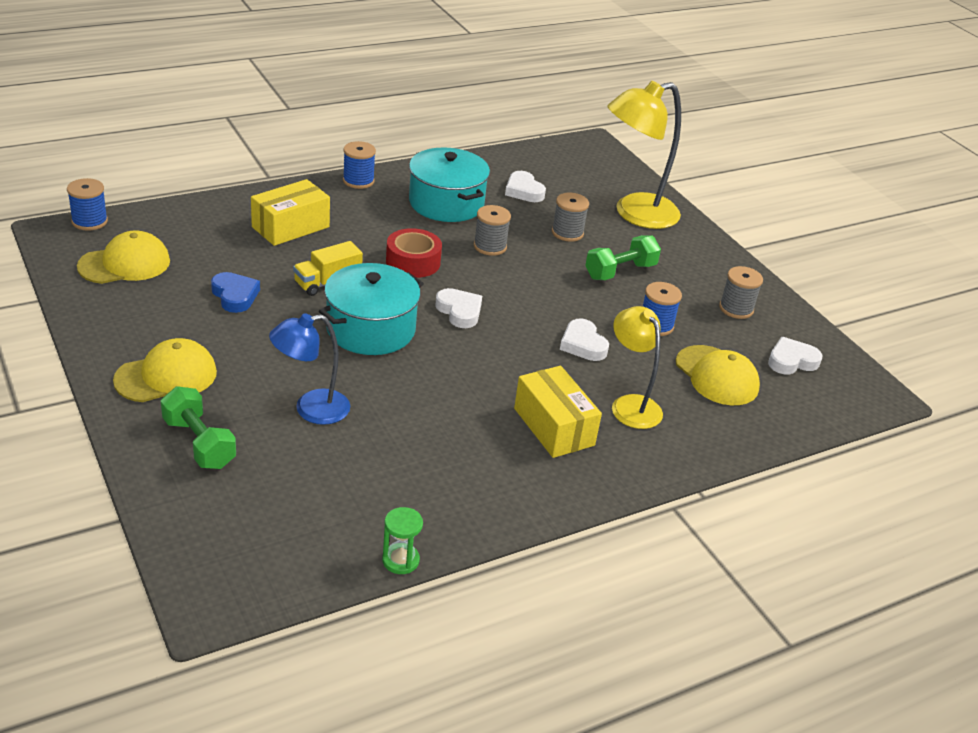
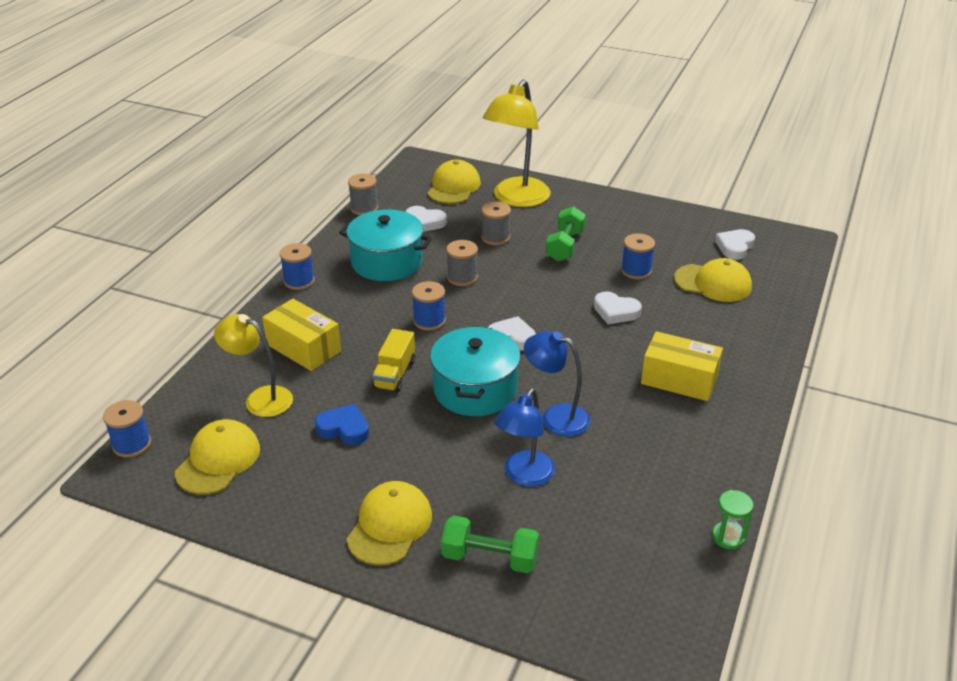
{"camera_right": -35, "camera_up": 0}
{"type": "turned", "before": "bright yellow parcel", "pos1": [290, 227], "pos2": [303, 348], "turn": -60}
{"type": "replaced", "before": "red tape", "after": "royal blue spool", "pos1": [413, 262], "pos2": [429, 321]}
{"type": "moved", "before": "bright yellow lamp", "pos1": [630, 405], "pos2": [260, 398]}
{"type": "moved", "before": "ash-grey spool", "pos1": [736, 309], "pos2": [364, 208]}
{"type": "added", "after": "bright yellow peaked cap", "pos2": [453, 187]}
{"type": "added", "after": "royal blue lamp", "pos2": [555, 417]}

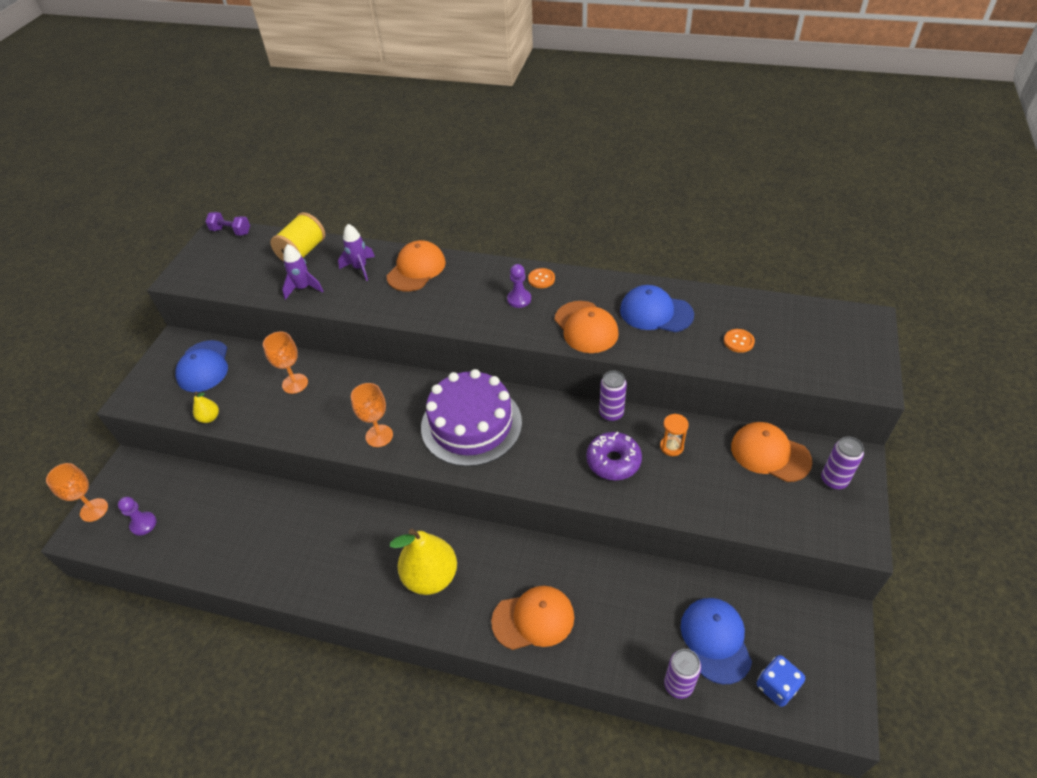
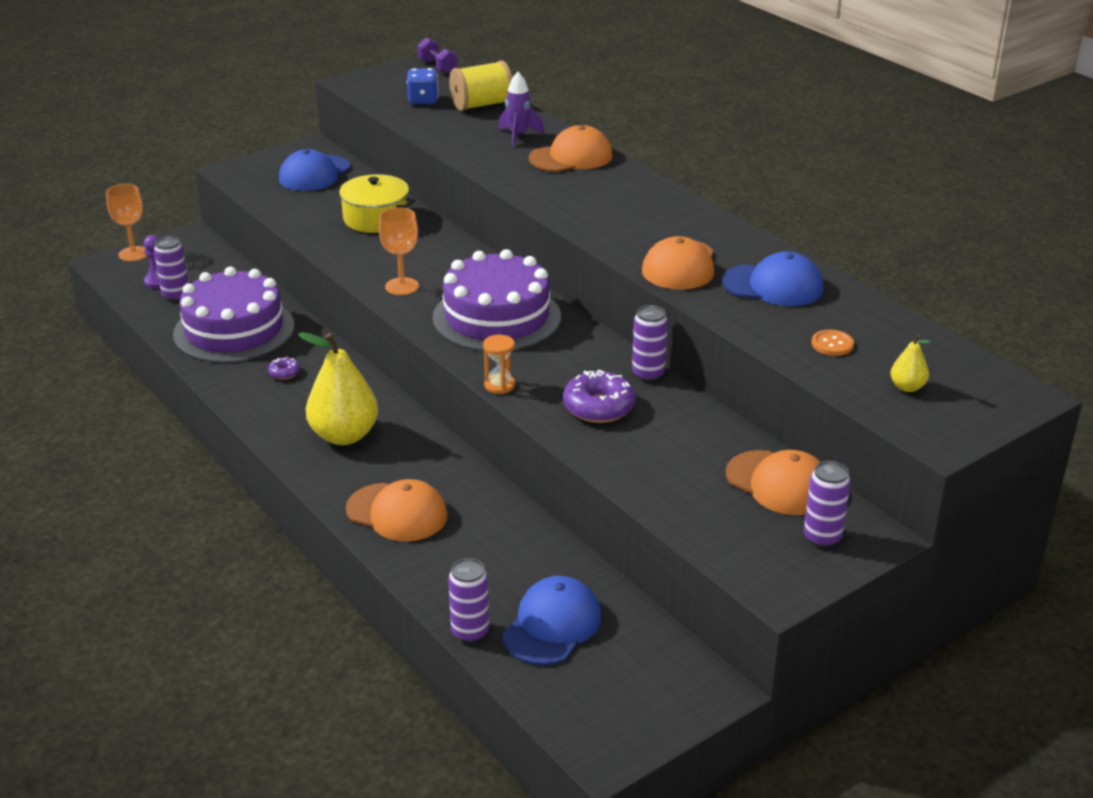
{"camera_right": 35, "camera_up": -15}
{"type": "moved", "before": "bright yellow pear", "pos1": [209, 418], "pos2": [907, 387]}
{"type": "replaced", "before": "orange-coloured chalice", "after": "bright yellow cooking pot", "pos1": [295, 383], "pos2": [376, 218]}
{"type": "removed", "before": "violet rocket", "pos1": [303, 288]}
{"type": "removed", "before": "violet chess pawn", "pos1": [519, 299]}
{"type": "removed", "before": "orange-coloured shirt button", "pos1": [541, 279]}
{"type": "turned", "before": "royal blue peaked cap", "pos1": [656, 312], "pos2": [773, 285], "turn": 135}
{"type": "moved", "before": "orange-coloured sandglass", "pos1": [671, 447], "pos2": [499, 385]}
{"type": "turned", "before": "orange-coloured peaked cap", "pos1": [770, 454], "pos2": [779, 483], "turn": 150}
{"type": "moved", "before": "royal blue dice", "pos1": [776, 686], "pos2": [423, 100]}
{"type": "added", "after": "violet soda can", "pos2": [176, 295]}
{"type": "added", "after": "violet layer cake", "pos2": [234, 330]}
{"type": "added", "after": "violet donut", "pos2": [284, 373]}

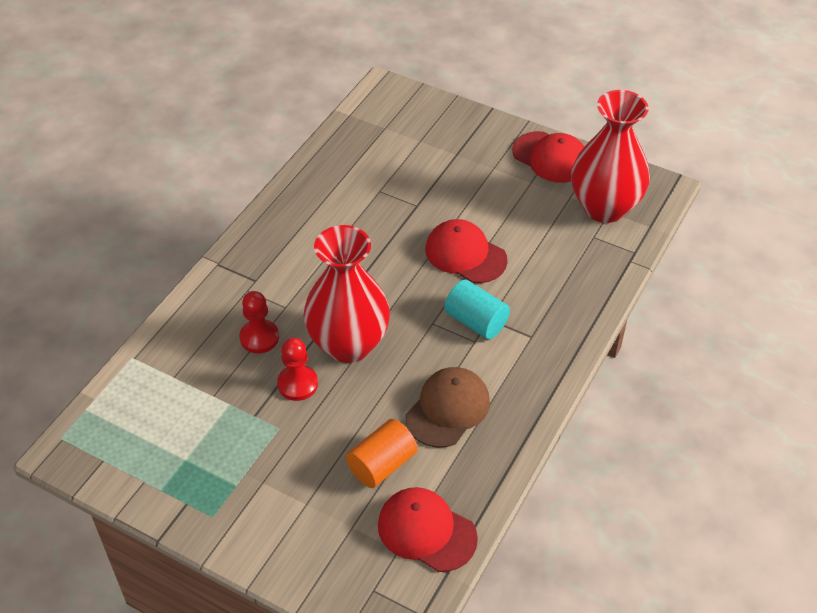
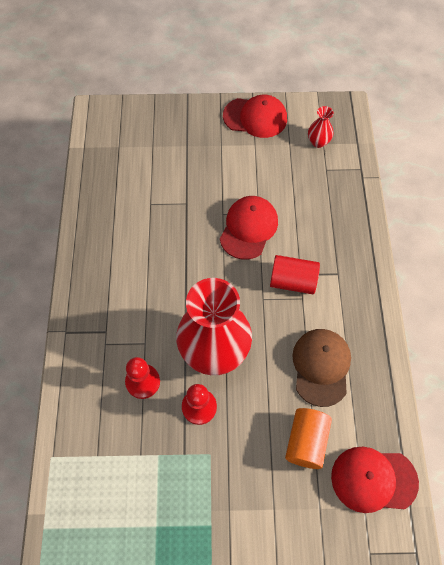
{"camera_right": -30, "camera_up": 15}
{"type": "turned", "before": "red peaked cap", "pos1": [465, 254], "pos2": [248, 228], "turn": 105}
{"type": "recoloured", "before": "teal cylinder", "after": "red cylinder", "pos1": [476, 321], "pos2": [292, 281]}
{"type": "resized", "before": "red vase", "pos1": [604, 207], "pos2": [318, 142], "scale": 0.42}

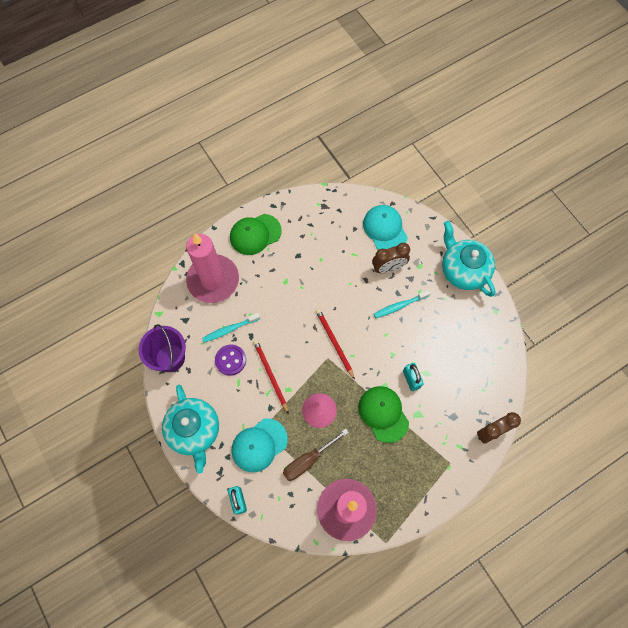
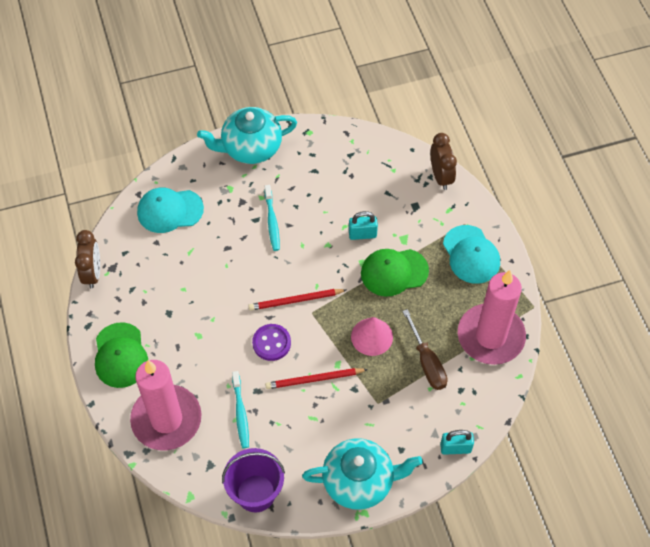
{"camera_right": -75, "camera_up": -10}
{"type": "moved", "before": "violet shirt button", "pos1": [230, 360], "pos2": [271, 343]}
{"type": "moved", "before": "teal peaked cap", "pos1": [259, 445], "pos2": [471, 255]}
{"type": "moved", "before": "russet alarm clock", "pos1": [388, 268], "pos2": [93, 273]}

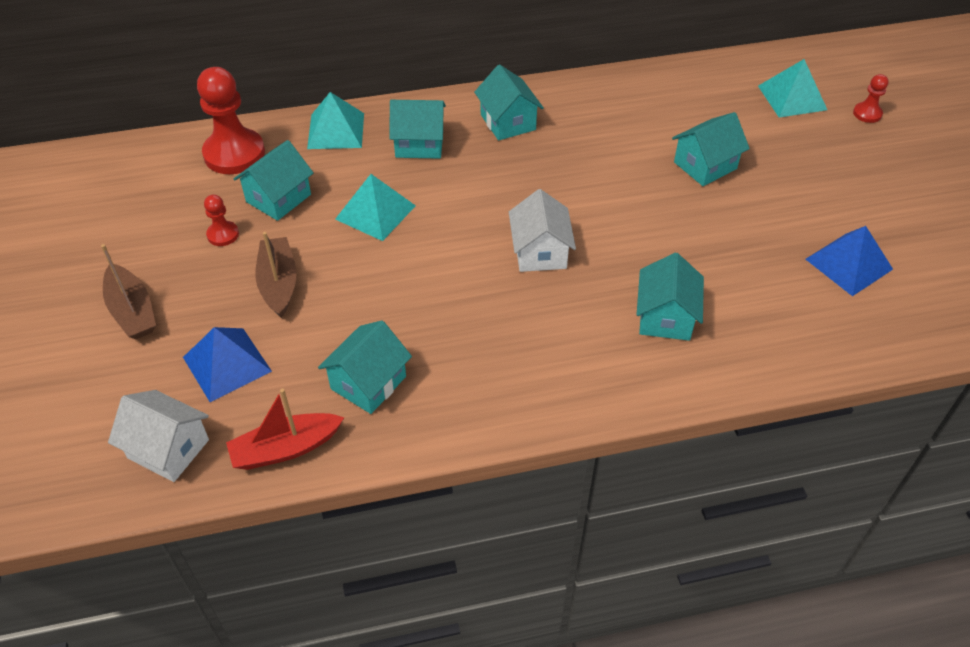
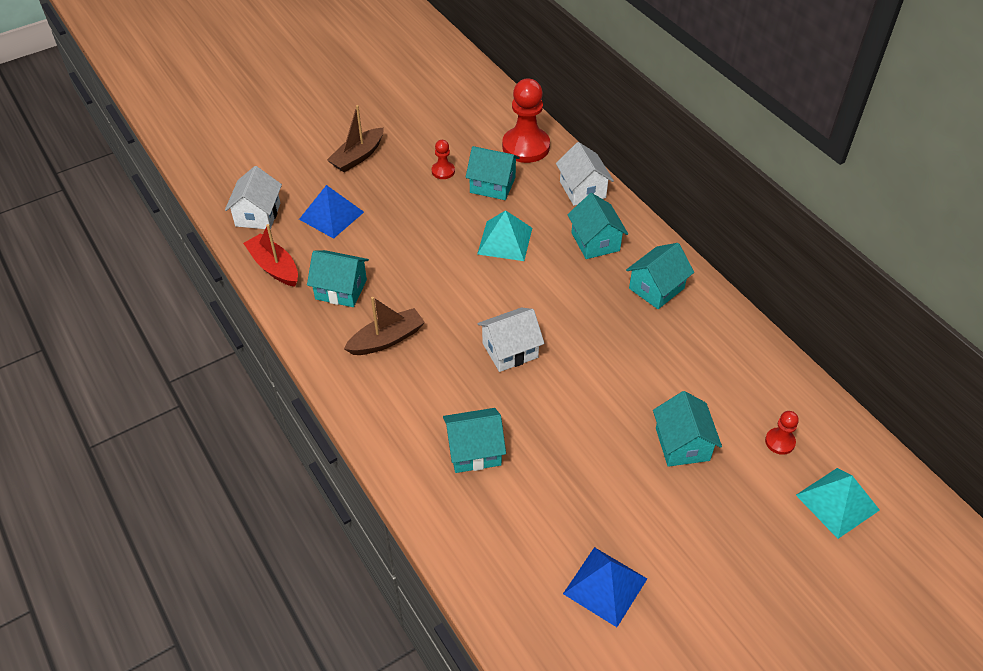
{"camera_right": 70, "camera_up": 0}
{"type": "moved", "before": "russet toy boat", "pos1": [278, 283], "pos2": [386, 339]}
{"type": "replaced", "before": "teal solid pyramid", "after": "snow-white house", "pos1": [336, 130], "pos2": [582, 189]}
{"type": "turned", "before": "teal house", "pos1": [705, 165], "pos2": [682, 444], "turn": 45}
{"type": "moved", "before": "red chess pawn", "pos1": [867, 113], "pos2": [780, 442]}

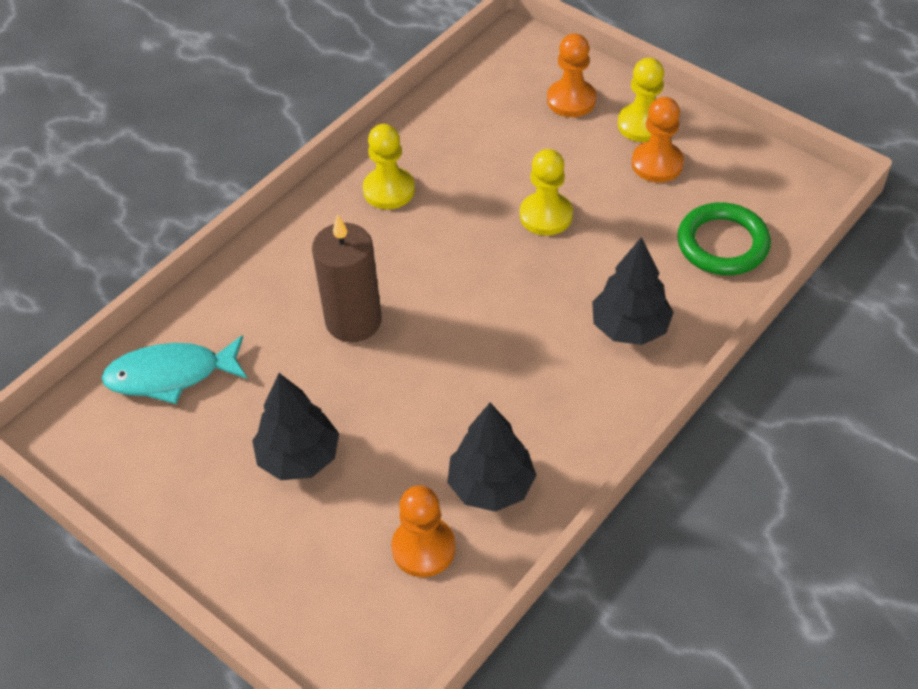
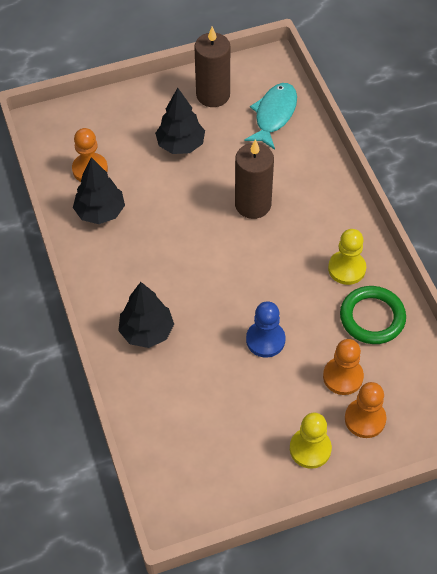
{"camera_right": 120, "camera_up": 5}
{"type": "recoloured", "before": "bright yellow chess pawn", "after": "royal blue chess pawn", "pos1": [546, 215], "pos2": [265, 340]}
{"type": "moved", "before": "orange-coloured chess pawn", "pos1": [657, 164], "pos2": [343, 377]}
{"type": "moved", "before": "leaf-green hoop", "pos1": [722, 244], "pos2": [372, 317]}
{"type": "added", "after": "russet candle", "pos2": [213, 95]}

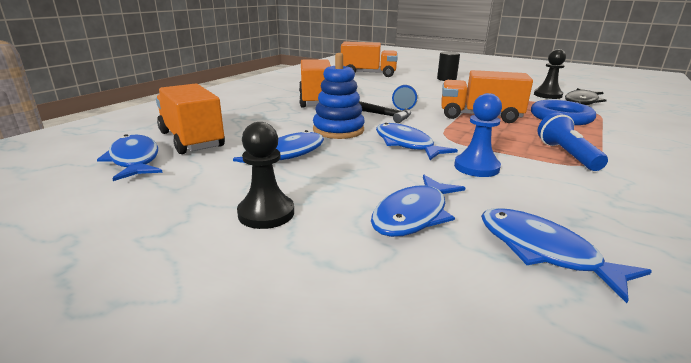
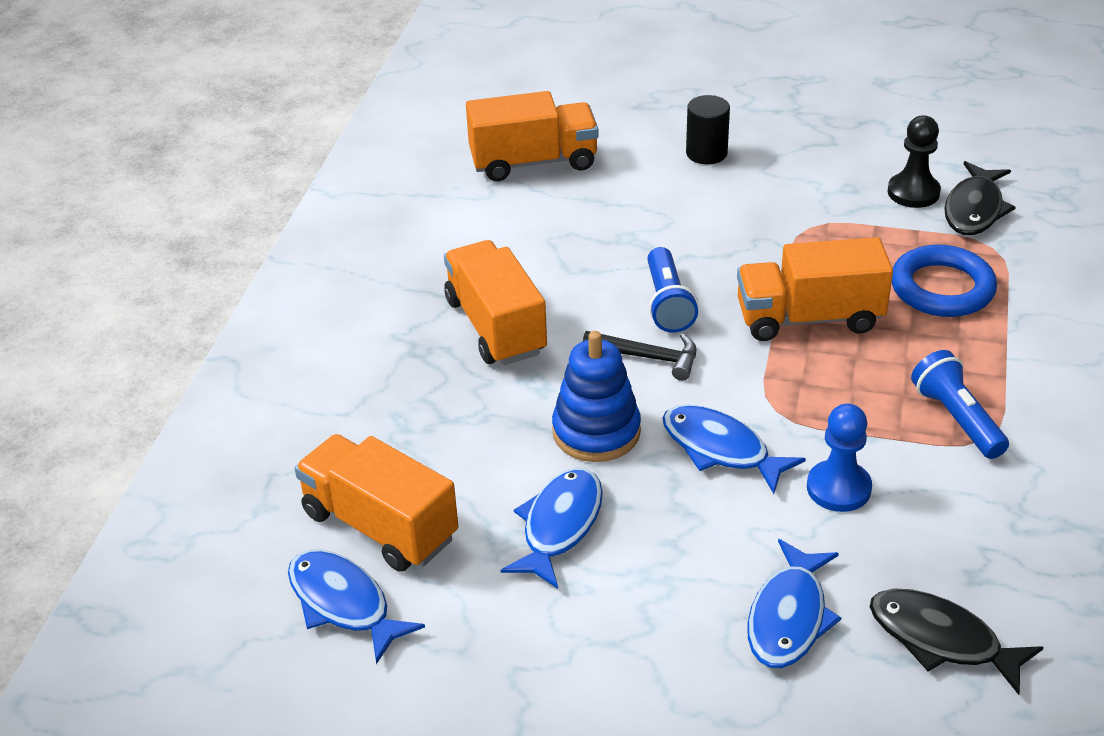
{"camera_right": -15, "camera_up": 15}
{"type": "removed", "before": "ebony chess pawn", "pos1": [266, 213]}
{"type": "recoloured", "before": "royal blue fish", "after": "ebony fish", "pos1": [543, 251], "pos2": [941, 640]}

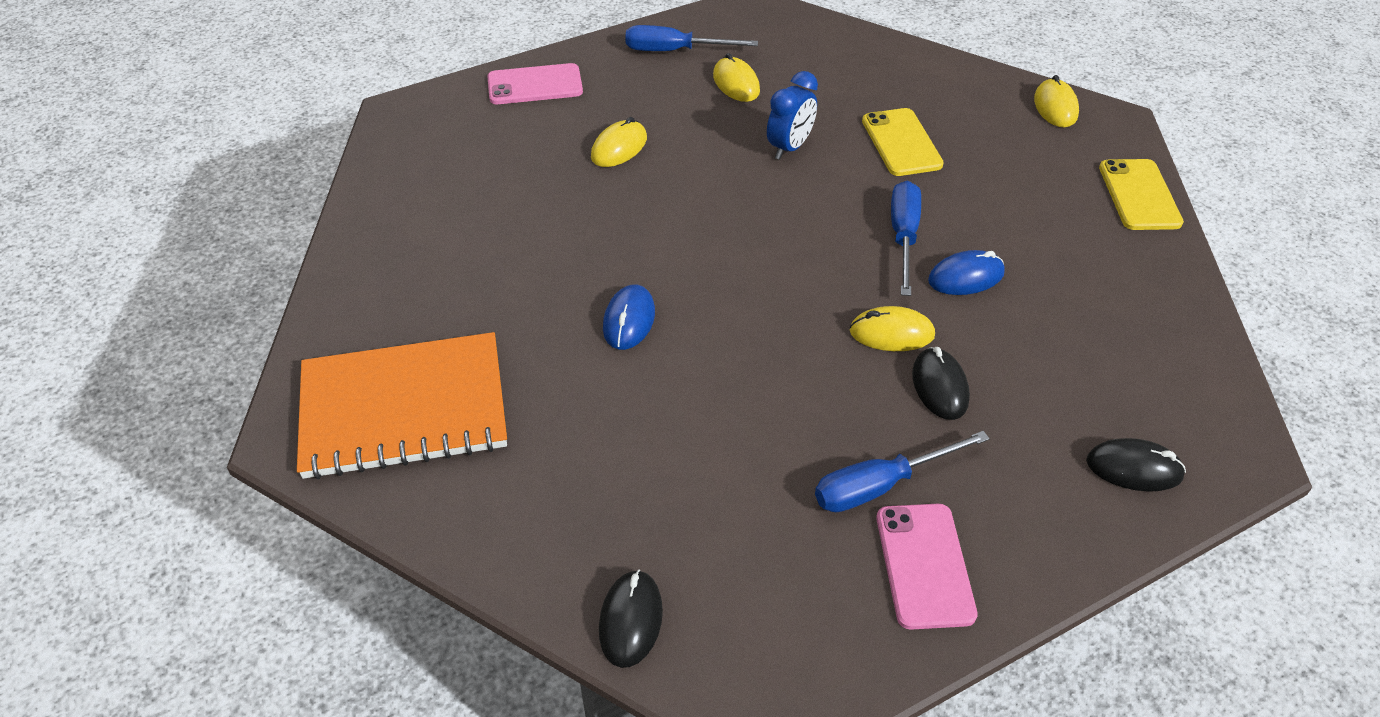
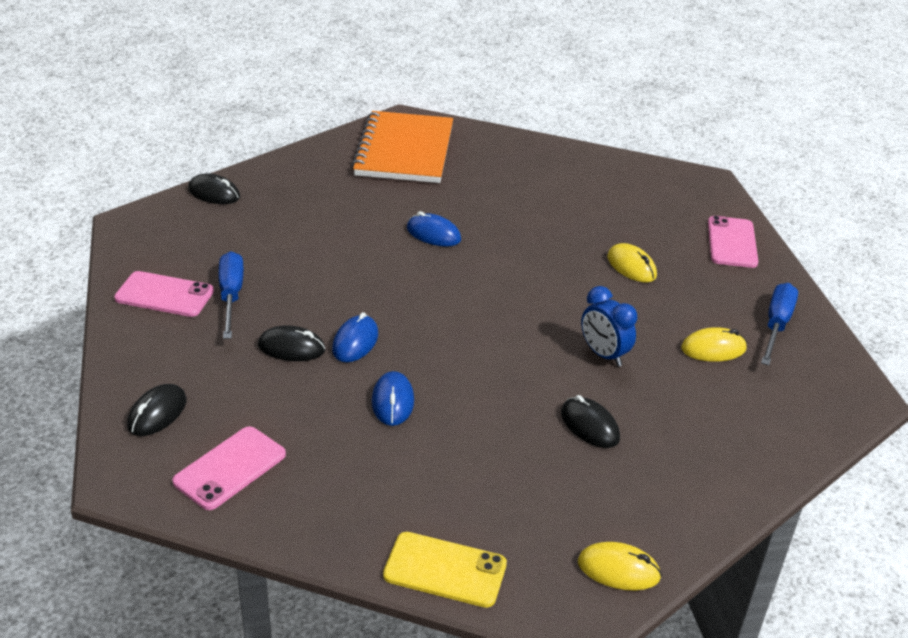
{"camera_right": 105, "camera_up": -10}
{"type": "recoloured", "before": "bright yellow PC mouse", "after": "royal blue PC mouse", "pos1": [891, 333], "pos2": [355, 342]}
{"type": "replaced", "before": "bright yellow phone", "after": "ebony PC mouse", "pos1": [901, 143], "pos2": [589, 426]}
{"type": "removed", "before": "royal blue flat screwdriver", "pos1": [903, 237]}
{"type": "added", "after": "rose-pink phone", "pos2": [230, 468]}

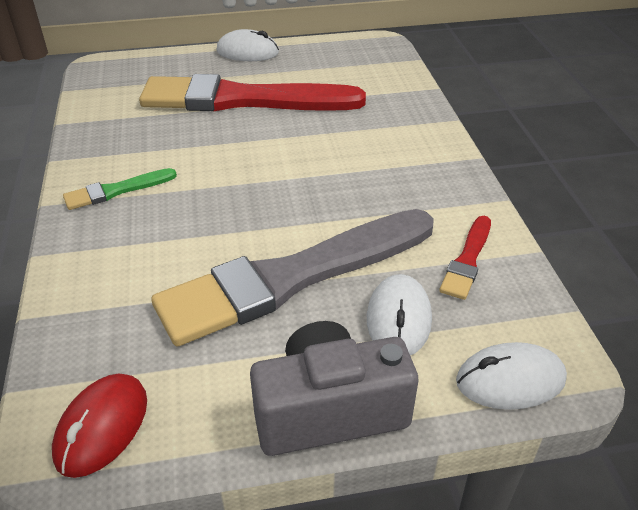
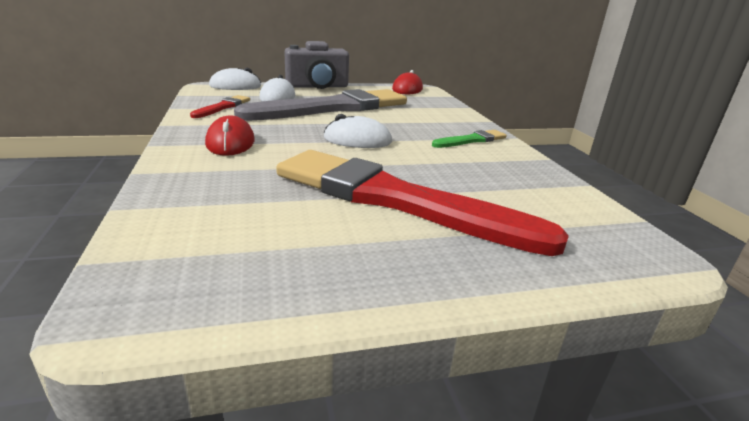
{"camera_right": 175, "camera_up": -15}
{"type": "turned", "before": "red paint brush", "pos1": [244, 100], "pos2": [397, 200], "turn": -150}
{"type": "moved", "before": "snow-white PC mouse", "pos1": [247, 52], "pos2": [357, 140]}
{"type": "added", "after": "red PC mouse", "pos2": [230, 142]}

